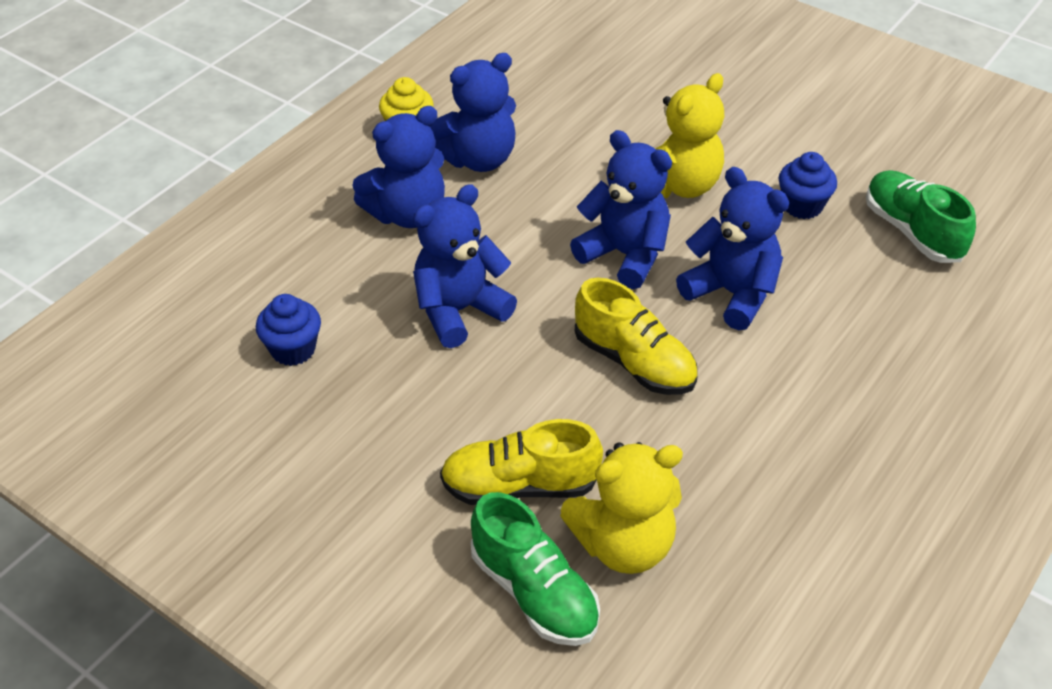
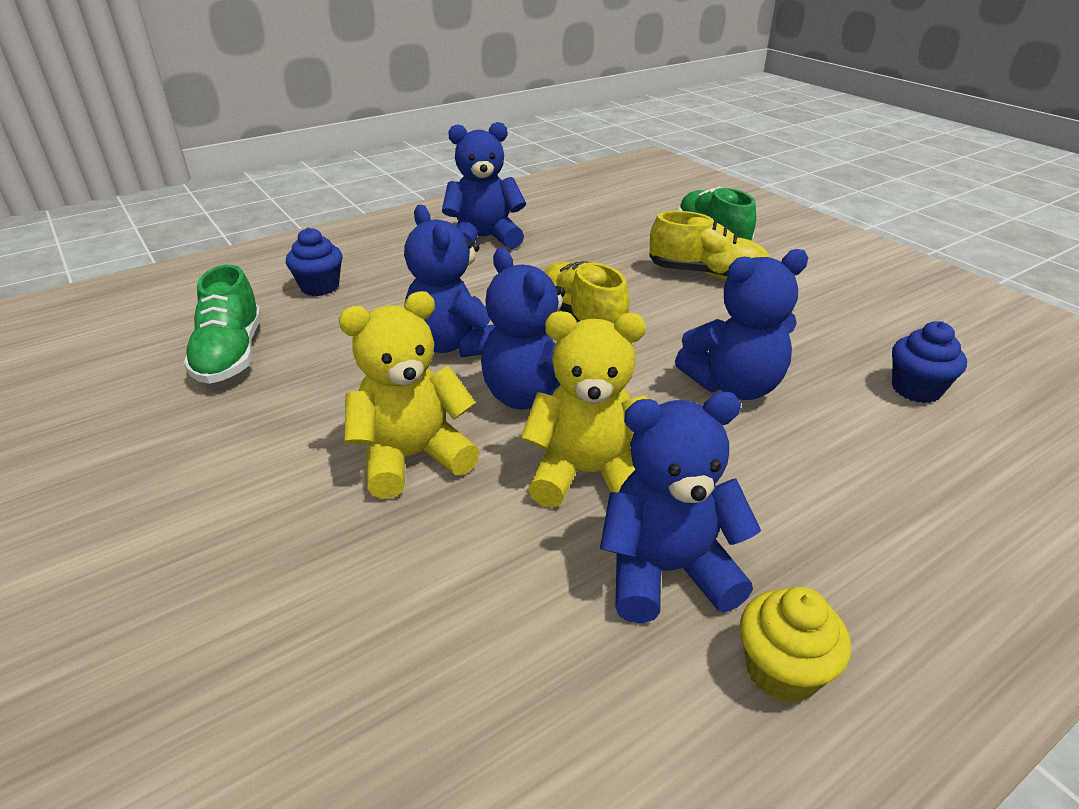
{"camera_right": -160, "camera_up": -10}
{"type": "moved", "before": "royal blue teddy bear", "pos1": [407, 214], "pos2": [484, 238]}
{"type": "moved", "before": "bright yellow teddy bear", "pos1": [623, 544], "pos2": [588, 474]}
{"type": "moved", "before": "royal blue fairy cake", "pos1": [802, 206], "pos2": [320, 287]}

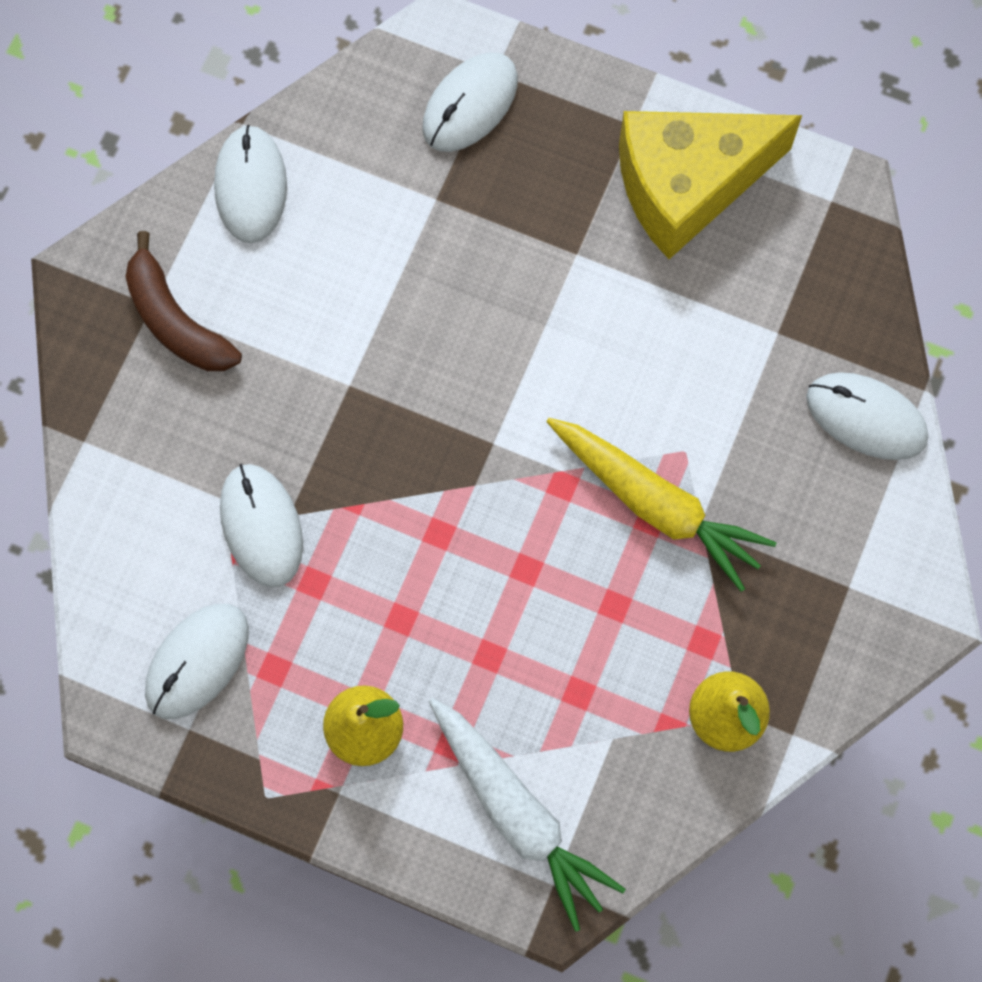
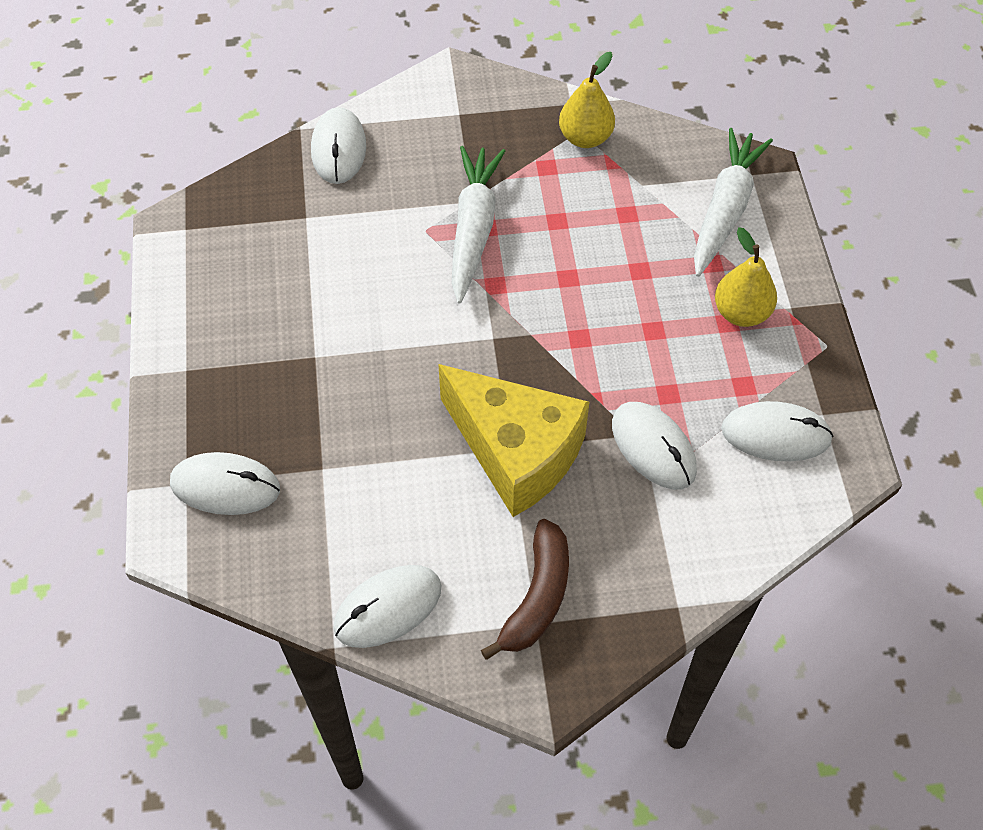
{"camera_right": -120, "camera_up": -15}
{"type": "turned", "before": "snow-white PC mouse", "pos1": [261, 526], "pos2": [653, 447], "turn": -75}
{"type": "recoloured", "before": "bright yellow toy carrot", "after": "snow-white toy carrot", "pos1": [656, 505], "pos2": [473, 228]}
{"type": "moved", "before": "bright yellow cheese wedge", "pos1": [687, 186], "pos2": [516, 452]}

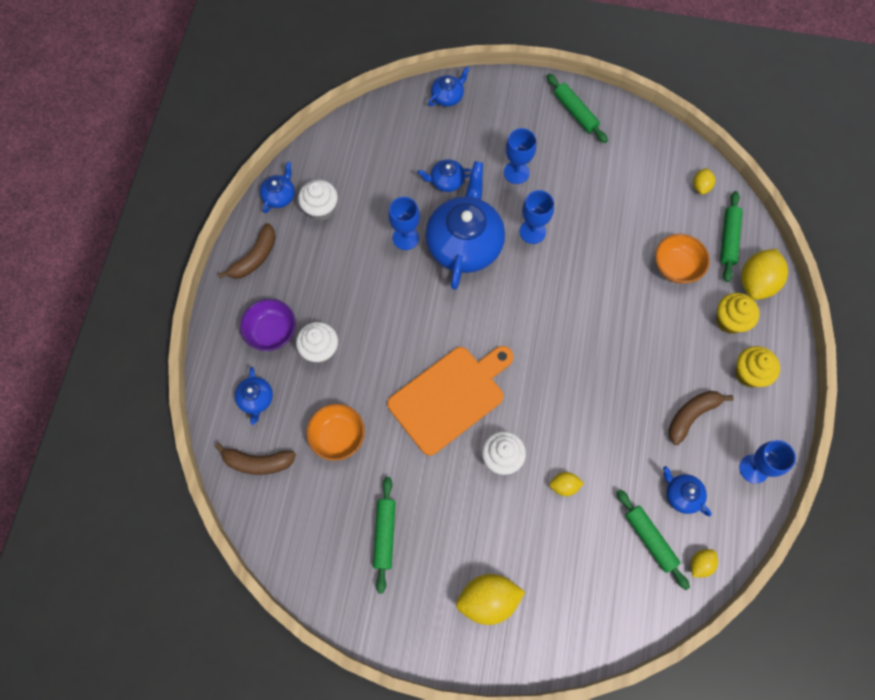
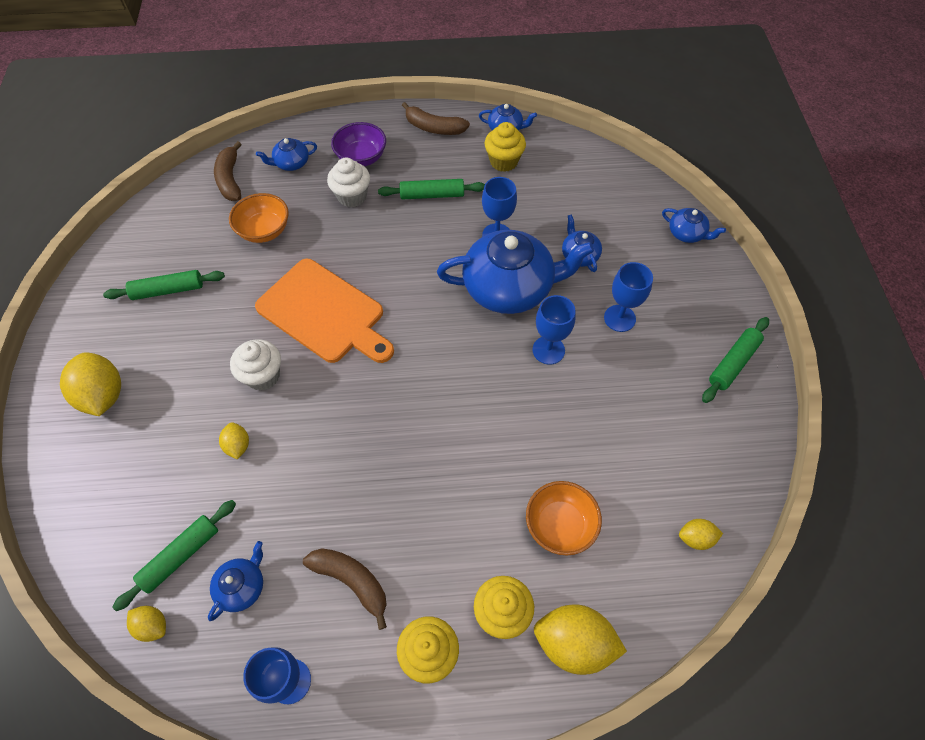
{"camera_right": 75, "camera_up": -10}
{"type": "recoloured", "before": "snow-white fairy cake", "after": "bright yellow fairy cake", "pos1": [321, 209], "pos2": [503, 161]}
{"type": "moved", "before": "leaf-green rolling pin", "pos1": [728, 239], "pos2": [432, 195]}

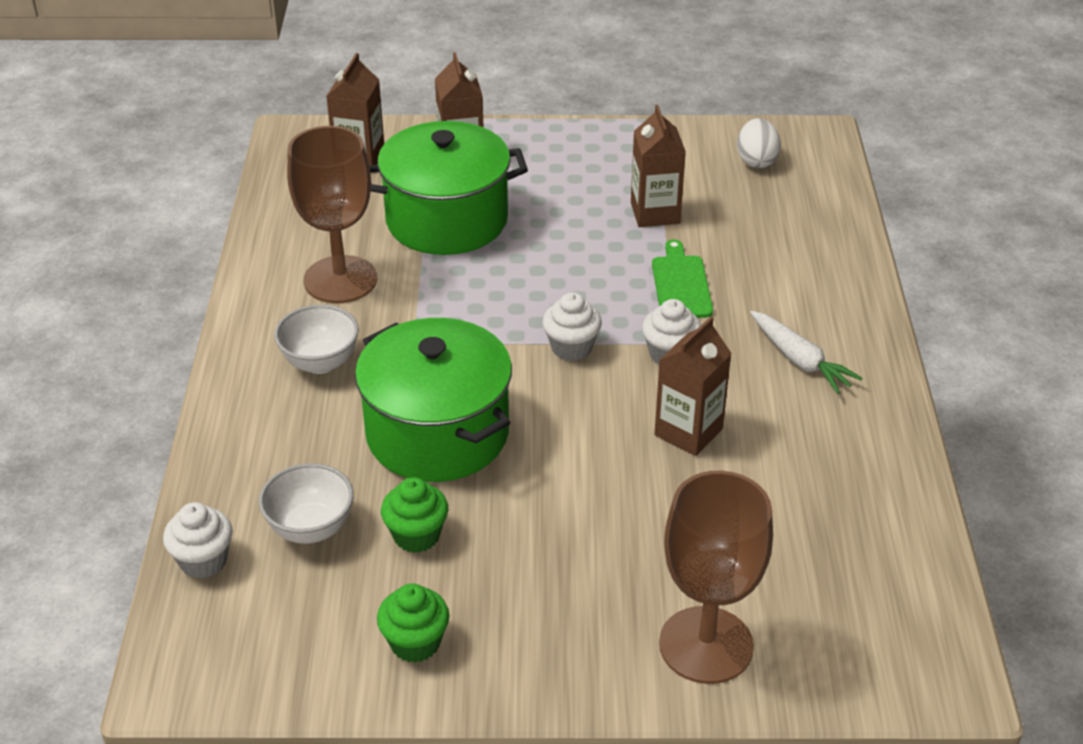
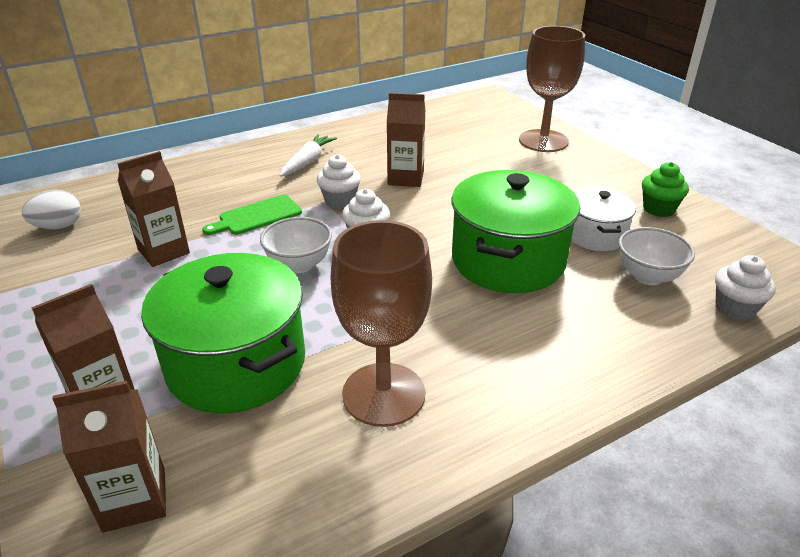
{"camera_right": -120, "camera_up": -5}
{"type": "moved", "before": "snow-white serving bowl", "pos1": [320, 362], "pos2": [299, 265]}
{"type": "replaced", "before": "leaf-green fairy cake", "after": "snow-white cooking pot", "pos1": [416, 535], "pos2": [595, 235]}

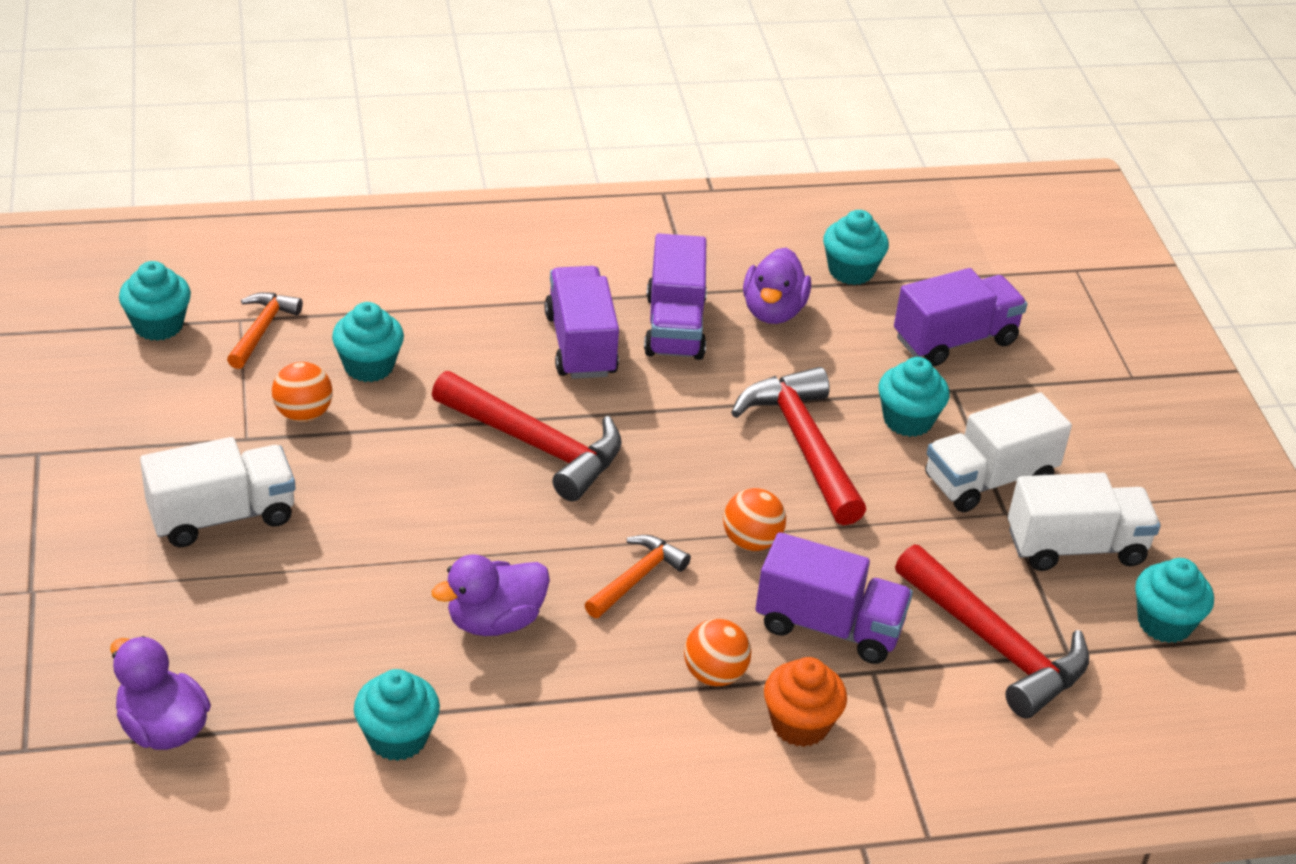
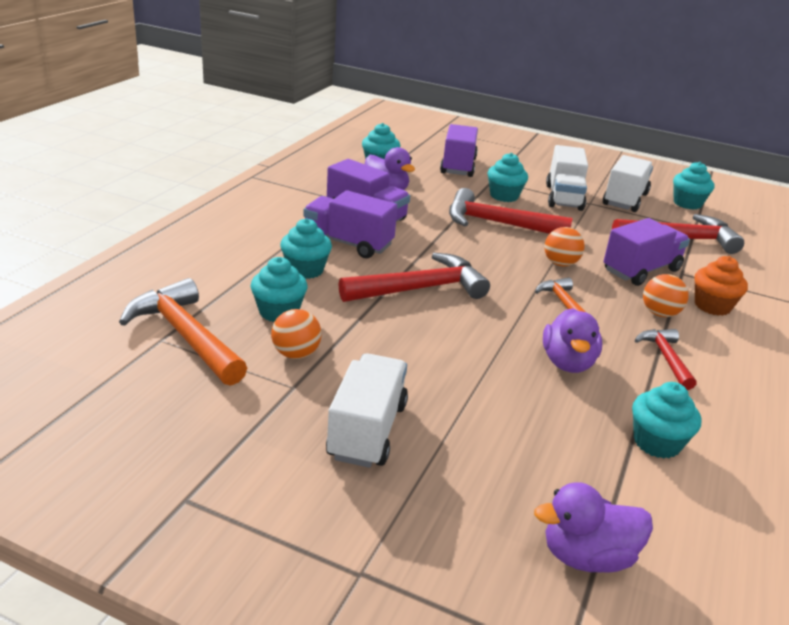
{"camera_right": -55, "camera_up": -10}
{"type": "moved", "before": "teal fairy cake", "pos1": [158, 325], "pos2": [305, 270]}
{"type": "resized", "before": "orange-coloured claw hammer", "pos1": [262, 329], "pos2": [185, 335], "scale": 1.78}
{"type": "added", "after": "red claw hammer", "pos2": [665, 358]}

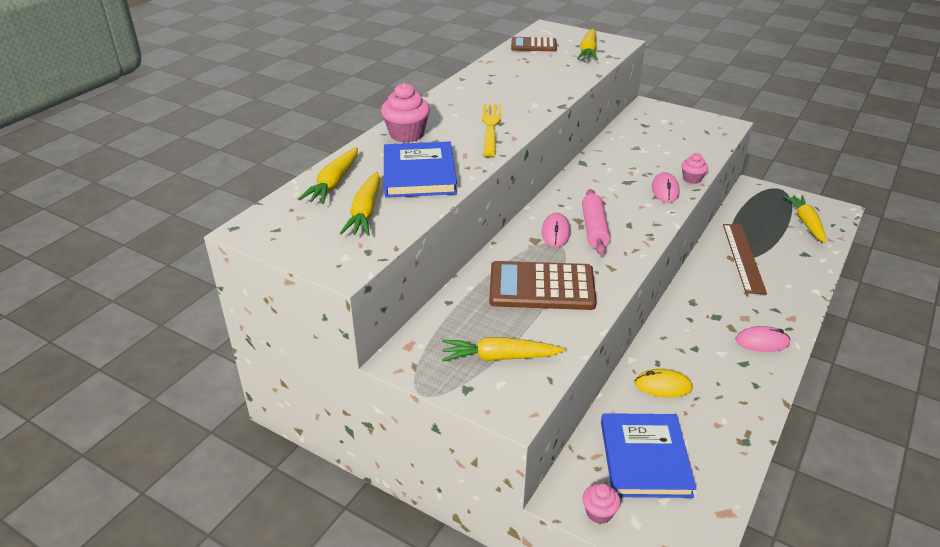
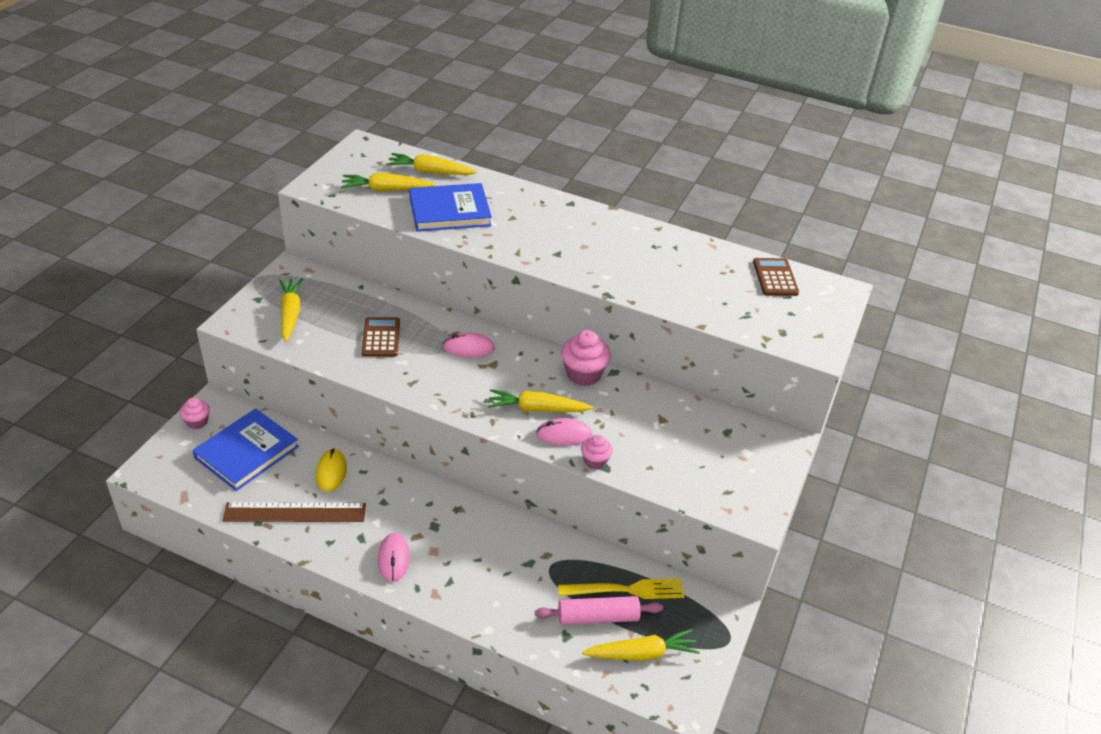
{"camera_right": 80, "camera_up": 5}
{"type": "moved", "before": "rose-pink fairy cake", "pos1": [406, 134], "pos2": [583, 374]}
{"type": "moved", "before": "bright yellow fork", "pos1": [490, 127], "pos2": [627, 590]}
{"type": "resized", "before": "russet pocket calculator", "pos1": [542, 287], "pos2": [381, 337], "scale": 0.6}
{"type": "moved", "before": "bright yellow toy carrot", "pos1": [588, 51], "pos2": [537, 409]}
{"type": "moved", "before": "rose-pink rolling pin", "pos1": [594, 229], "pos2": [598, 617]}
{"type": "turned", "before": "royal blue hardcover", "pos1": [645, 458], "pos2": [247, 452], "turn": -45}
{"type": "moved", "before": "russet straightedge", "pos1": [743, 257], "pos2": [295, 512]}

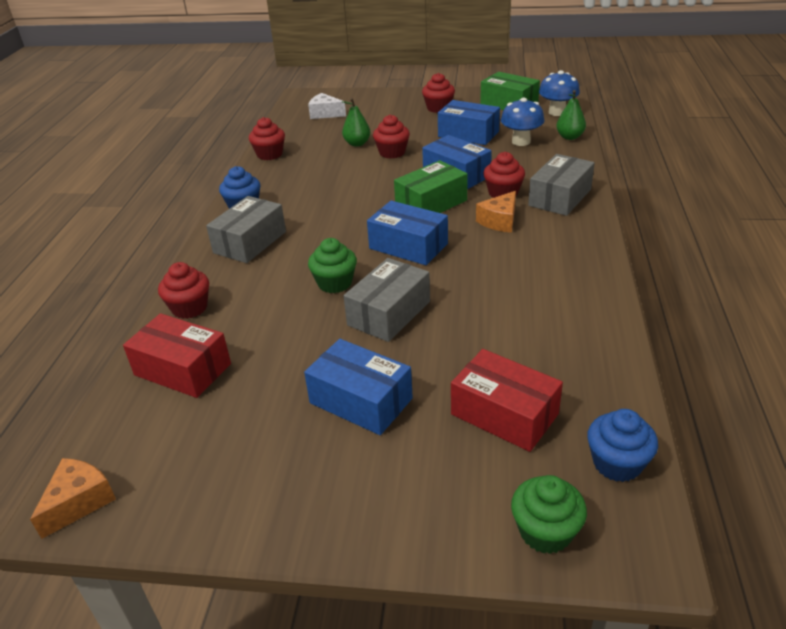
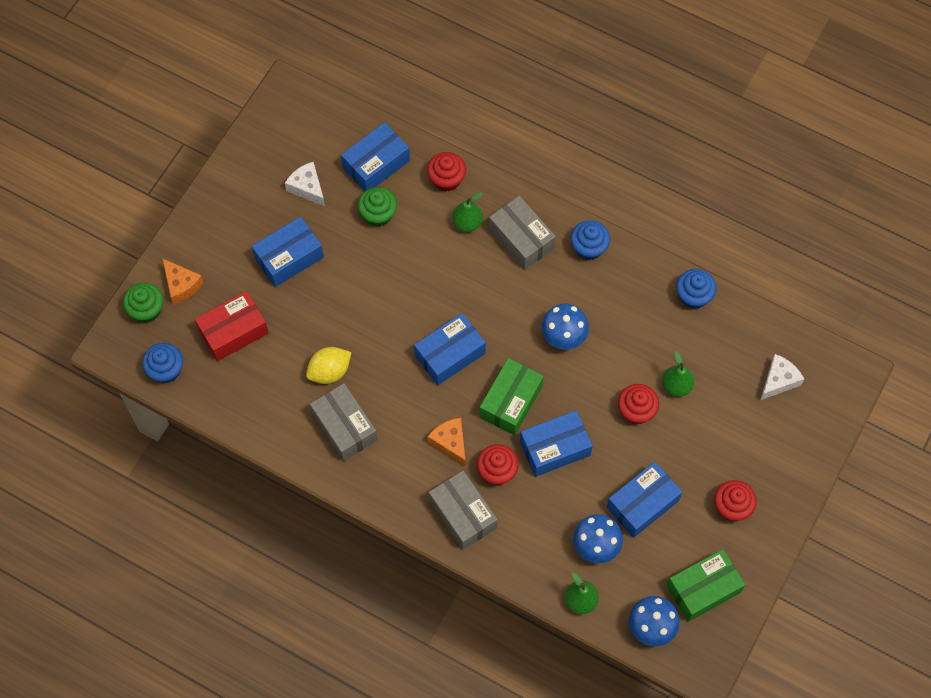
{"camera_right": 110, "camera_up": 30}
{"type": "moved", "before": "orange-coloured cheese wedge", "pos1": [79, 502], "pos2": [181, 285]}
{"type": "recoloured", "before": "red parcel", "after": "royal blue parcel", "pos1": [183, 369], "pos2": [376, 164]}
{"type": "recoloured", "before": "red fairy cake", "after": "royal blue fairy cake", "pos1": [269, 154], "pos2": [693, 296]}
{"type": "moved", "before": "leaf-green fairy cake", "pos1": [335, 283], "pos2": [378, 214]}
{"type": "moved", "before": "ash-grey parcel", "pos1": [389, 313], "pos2": [344, 427]}
{"type": "turned", "before": "leaf-green parcel", "pos1": [431, 203], "pos2": [511, 402], "turn": 45}
{"type": "added", "after": "snow-white cheese wedge", "pos2": [307, 188]}
{"type": "added", "after": "bright yellow lemon", "pos2": [329, 371]}
{"type": "added", "after": "leaf-green pear", "pos2": [467, 223]}
{"type": "added", "after": "royal blue toadstool", "pos2": [563, 337]}

